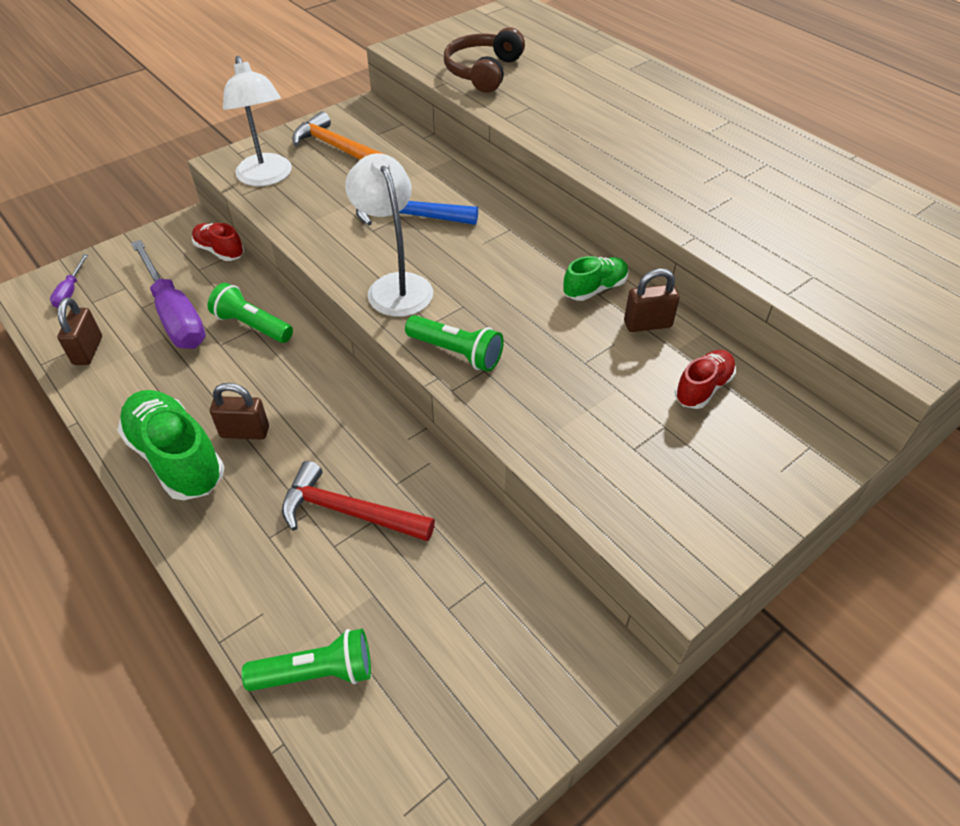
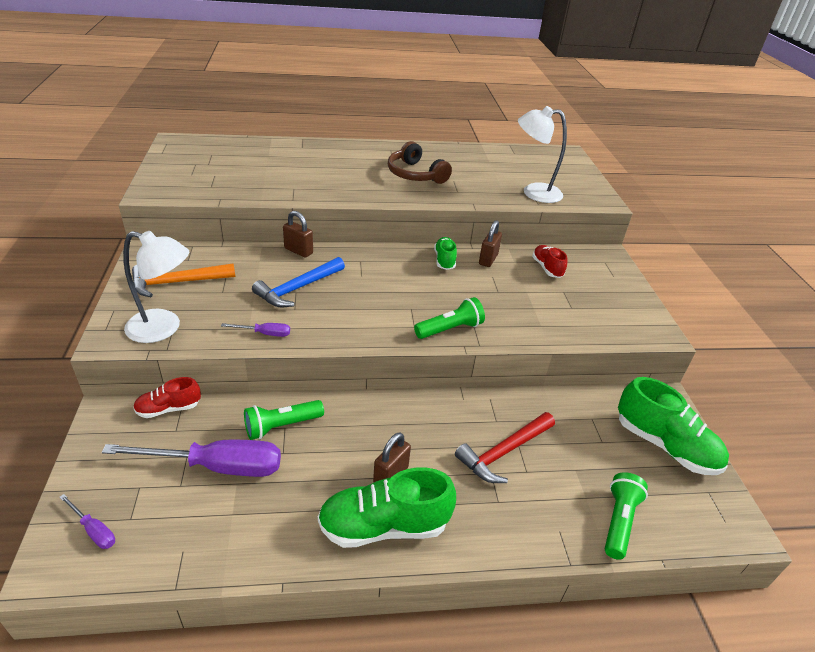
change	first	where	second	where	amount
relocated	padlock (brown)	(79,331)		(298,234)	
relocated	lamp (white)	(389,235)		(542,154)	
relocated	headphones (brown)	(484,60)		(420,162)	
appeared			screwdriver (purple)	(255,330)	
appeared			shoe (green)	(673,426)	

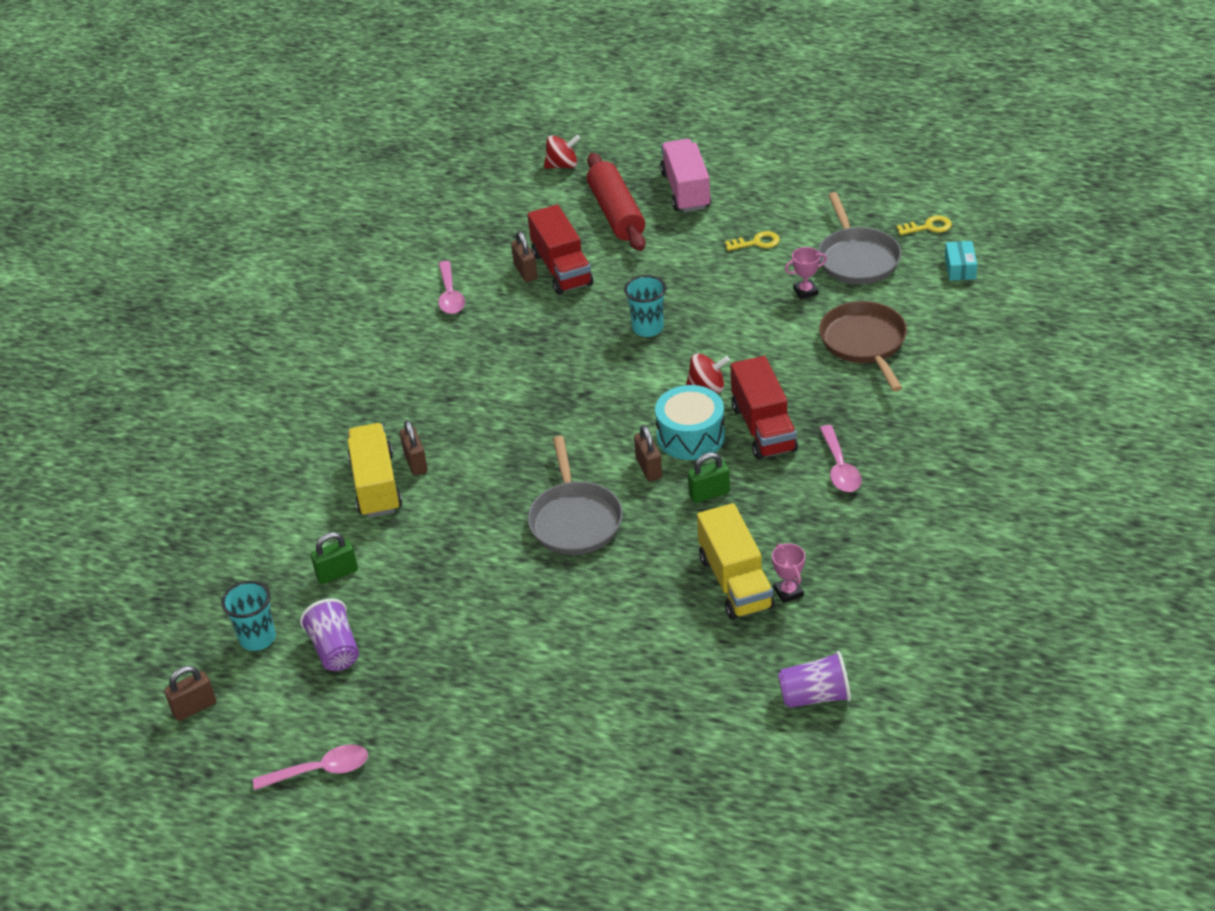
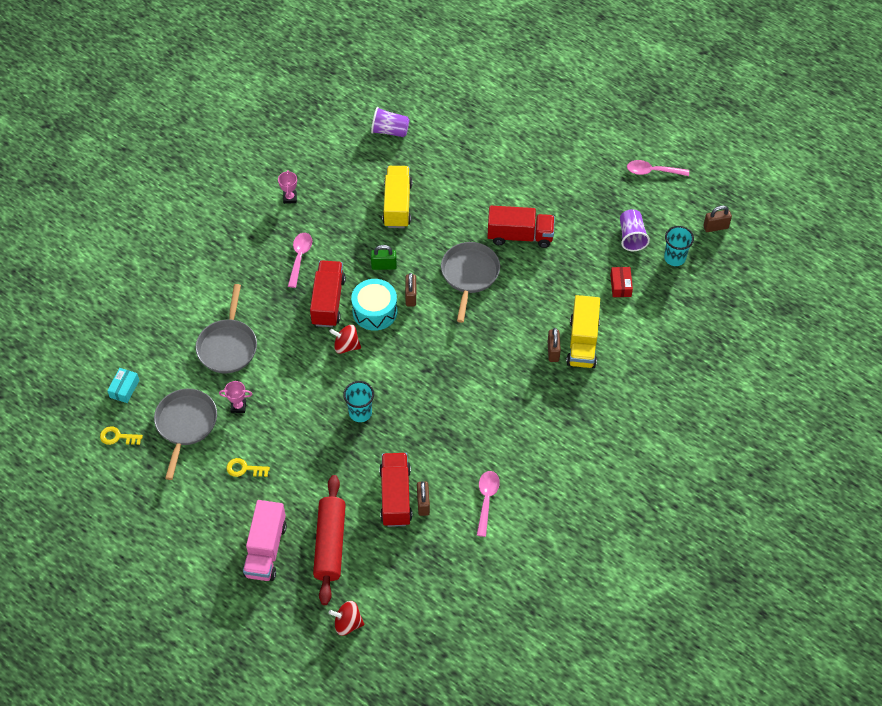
change	first	where	second	where	amount
exchanged	padlock (green)	(334,558)	box (red)	(621,282)	
relocated	trophy (pink)	(788,573)		(287,187)	
colour	pan (brown)	(863,346)	pan (grey)	(226,328)	
appeared			truck (red)	(521,227)	

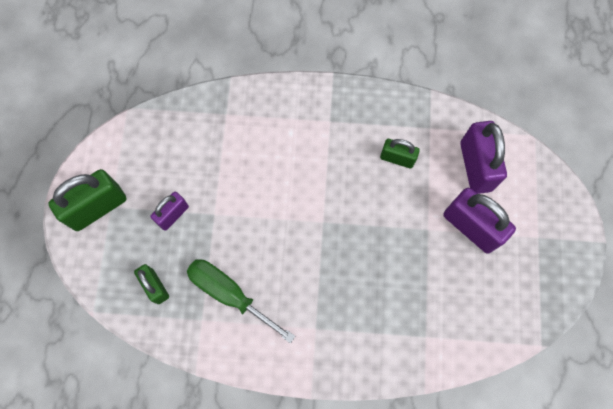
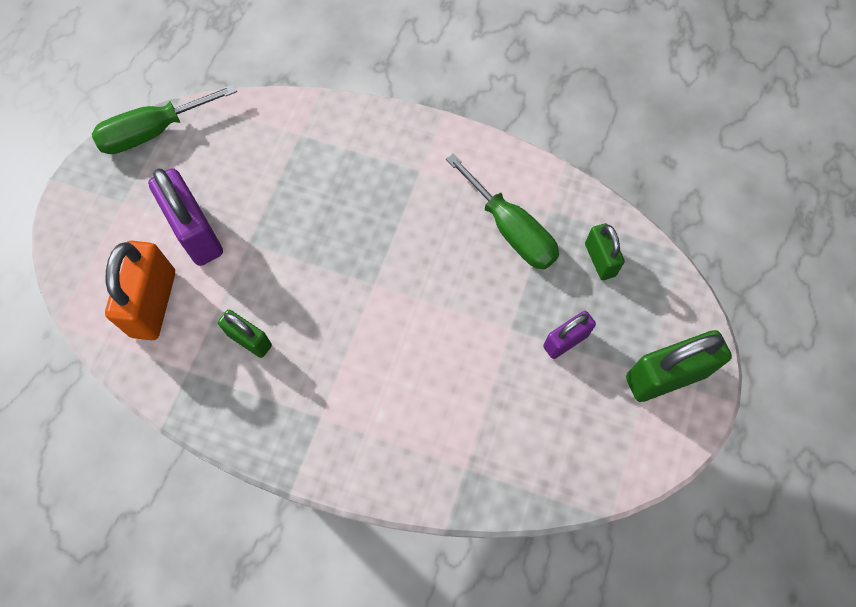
change	first	where	second	where	amount
colour	padlock (purple)	(483,157)	padlock (orange)	(140,290)	
appeared			screwdriver (green)	(164,119)	

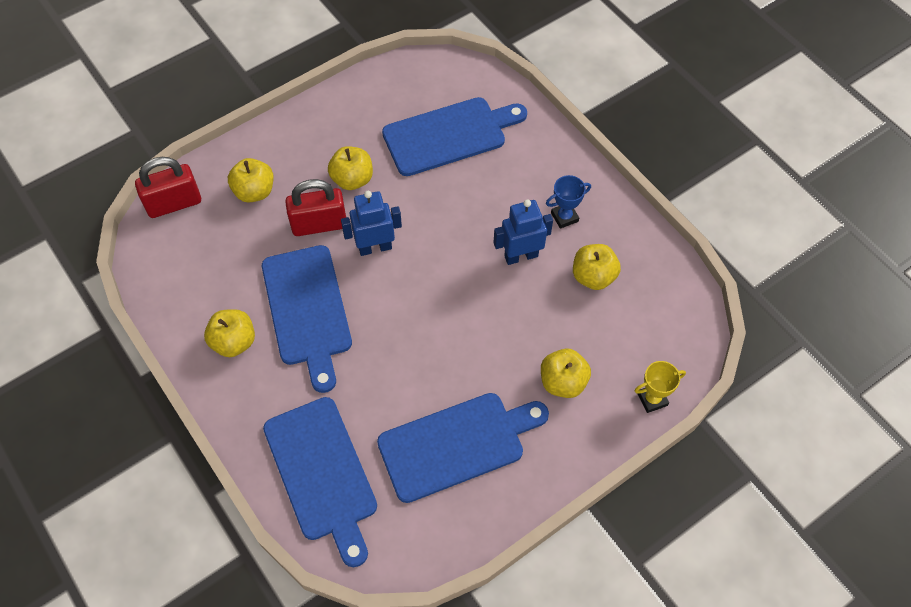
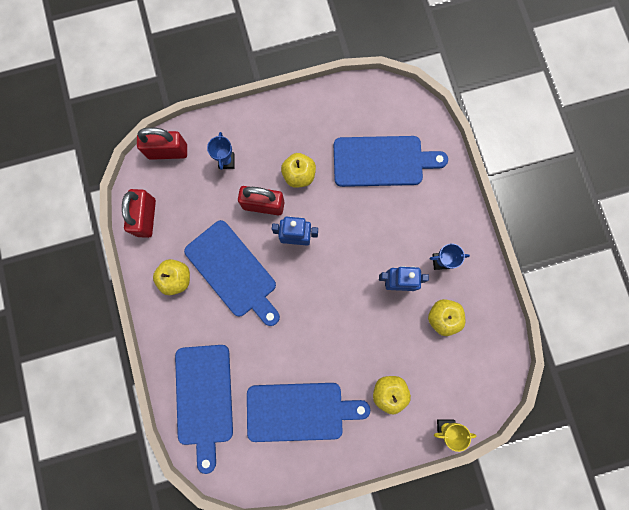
change	first	where	second	where	amount
exchanged	apple (yellow)	(251,180)	trophy (blue)	(221,151)	
spun	cutting board (blue)	(307,319)		(232,273)	45 degrees counterclockwise
appeared			padlock (red)	(139,213)	

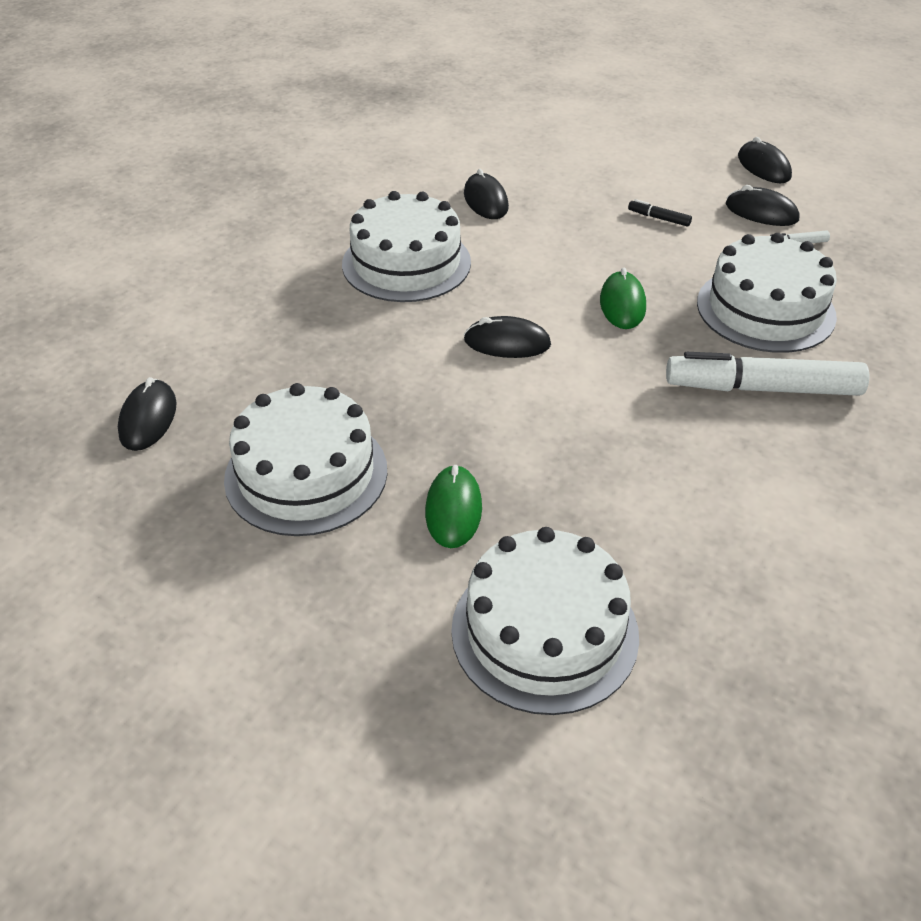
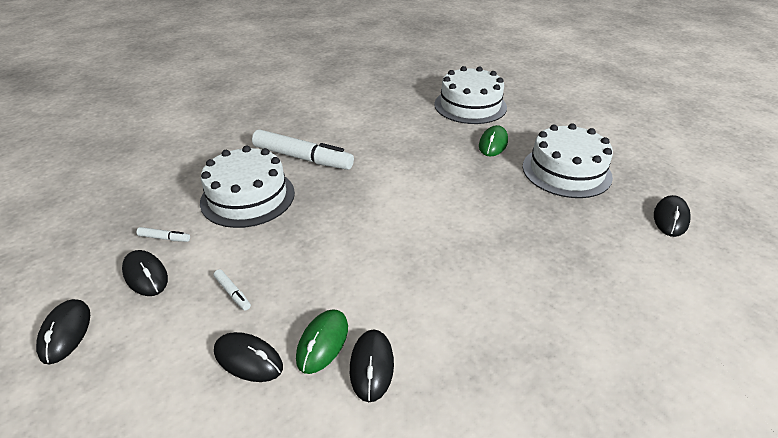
change	first	where	second	where	amount
missing	cake (white)	(406,246)			
relocated	mouse (black)	(507,337)		(248,357)	
relocated	mouse (green)	(623,298)		(322,341)	
colour	marker (black)	(660,213)	marker (white)	(232,289)	

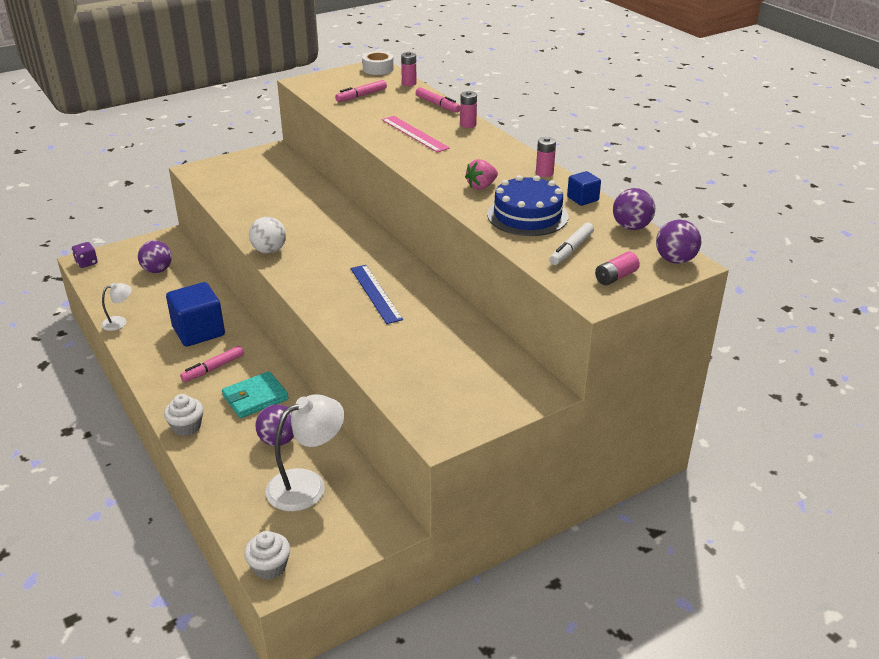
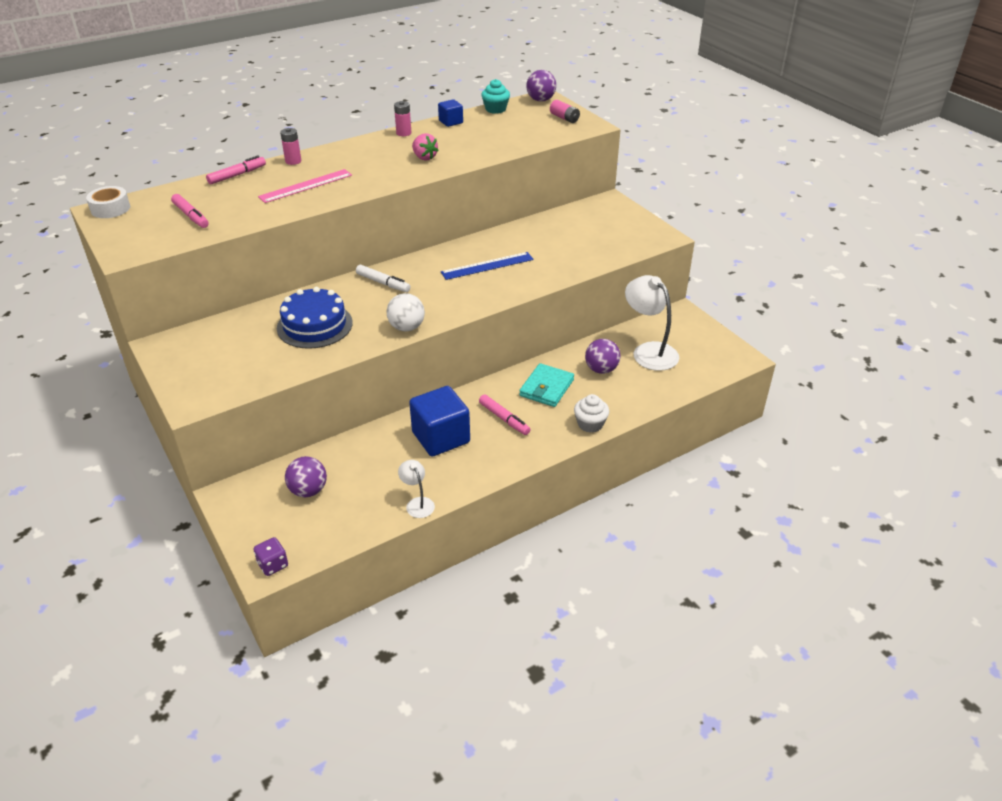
change	first	where	second	where	amount
spun	wallet (turquoise)	(255,394)		(546,385)	60 degrees clockwise
missing	cupcake (white)	(267,555)			
missing	battery (pink)	(409,69)			
relocated	cake (blue)	(527,205)		(315,318)	
relocated	marker (white)	(571,243)		(383,278)	
exchanged	ball (purple)	(634,209)	cupcake (turquoise)	(495,96)	

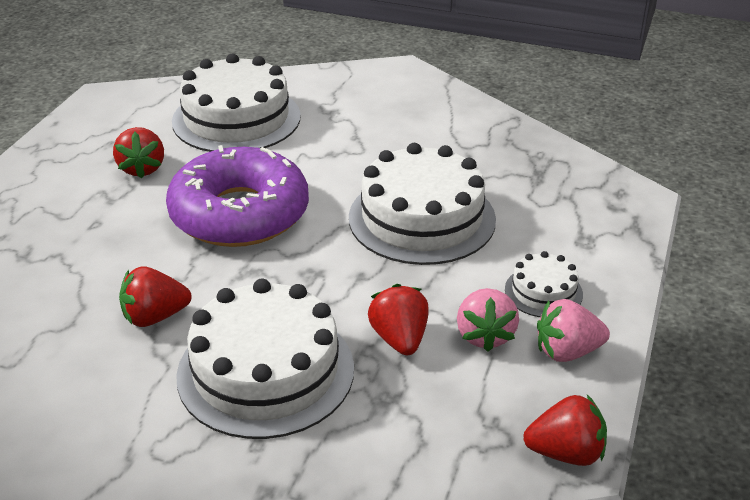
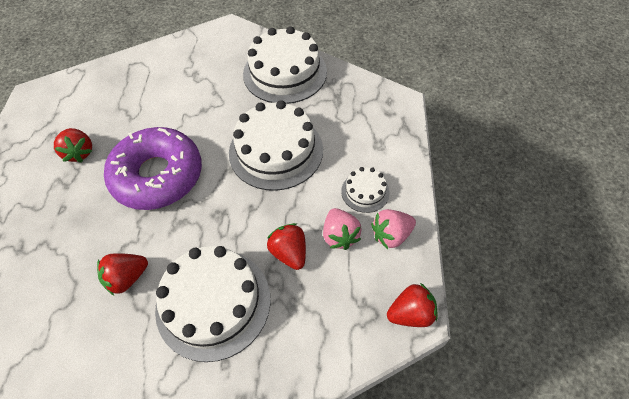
change	first	where	second	where	amount
relocated	cake (white)	(236,103)		(285,65)	

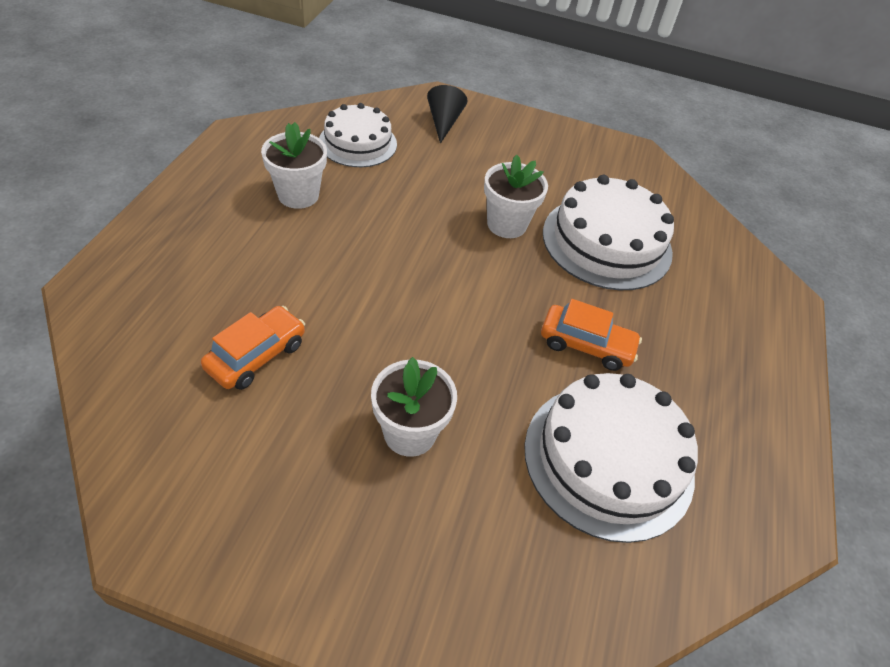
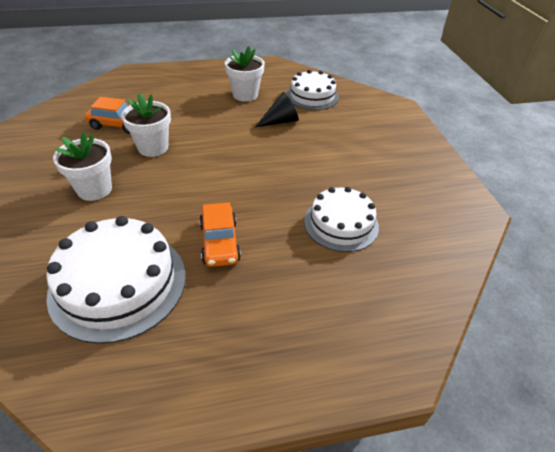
change	first	where	second	where	amount
relocated	cone (black)	(447,114)		(277,109)	
relocated	flower pot (white)	(516,196)		(146,125)	
size	cake (white)	(608,232)		(341,219)	x0.65

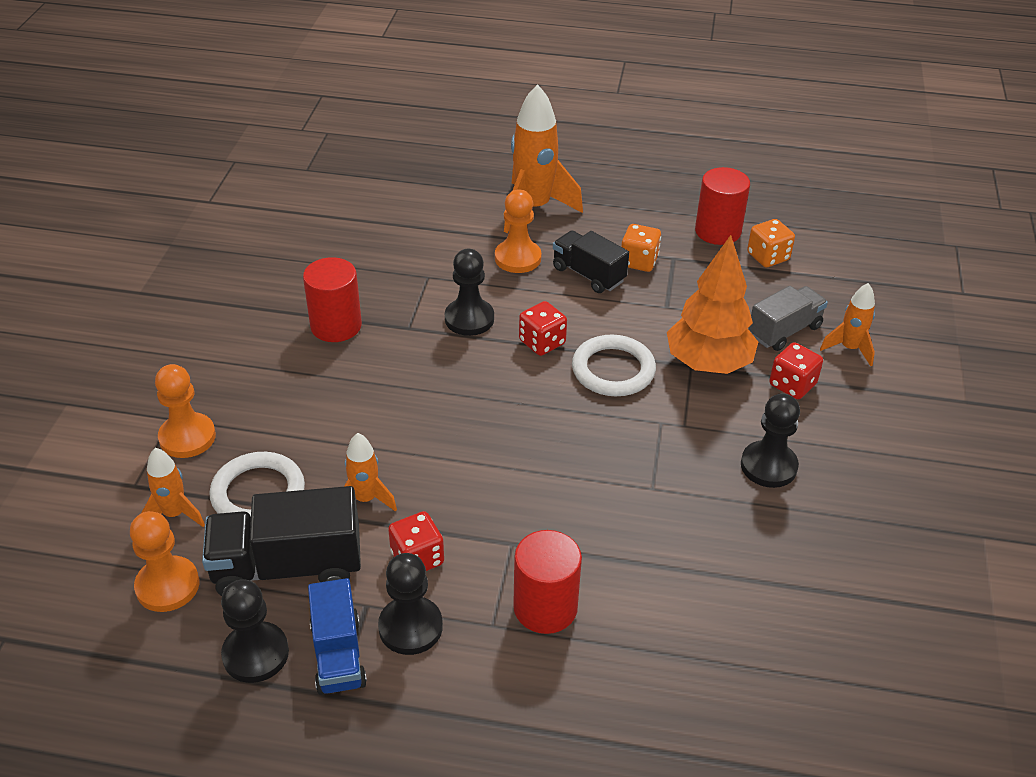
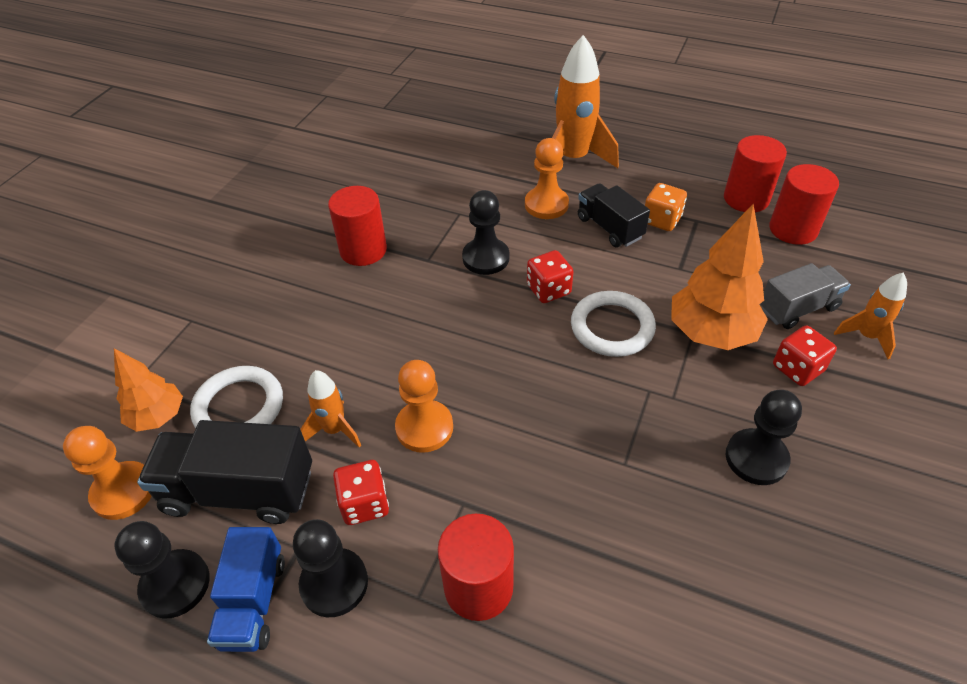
change	first	where	second	where	amount
exchanged	rocket (orange)	(173,487)	tree (orange)	(148,390)	
relocated	pawn (orange)	(185,411)		(424,406)	
exchanged	dice (orange)	(771,243)	cylinder (red)	(804,204)	

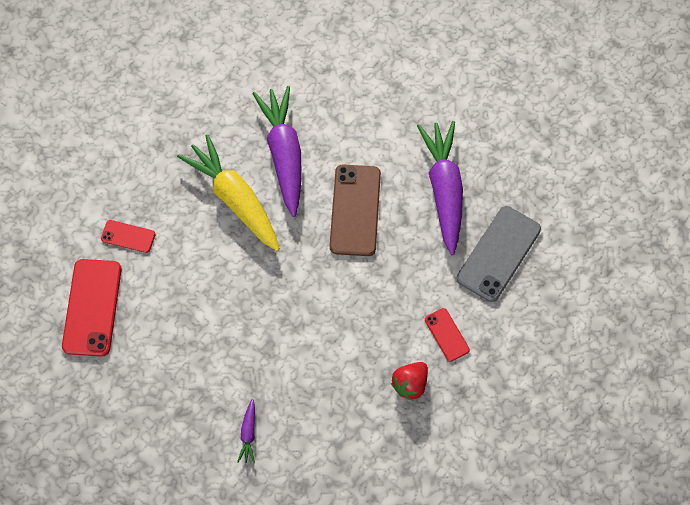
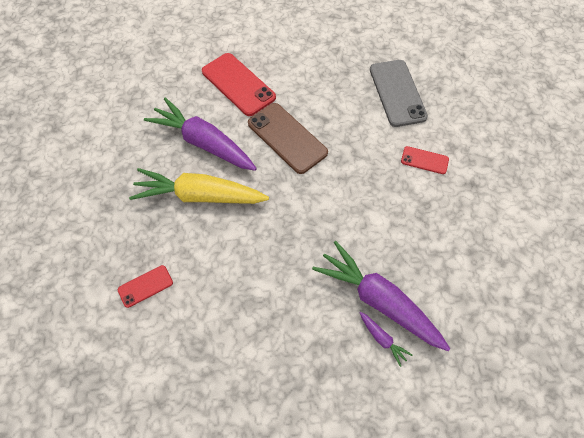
change	first	where	second	where	amount
relocated	phone (red)	(92,308)		(239,84)	
missing	strawberry (red)	(409,381)			
relocated	carrot (purple)	(440,188)		(381,296)	

